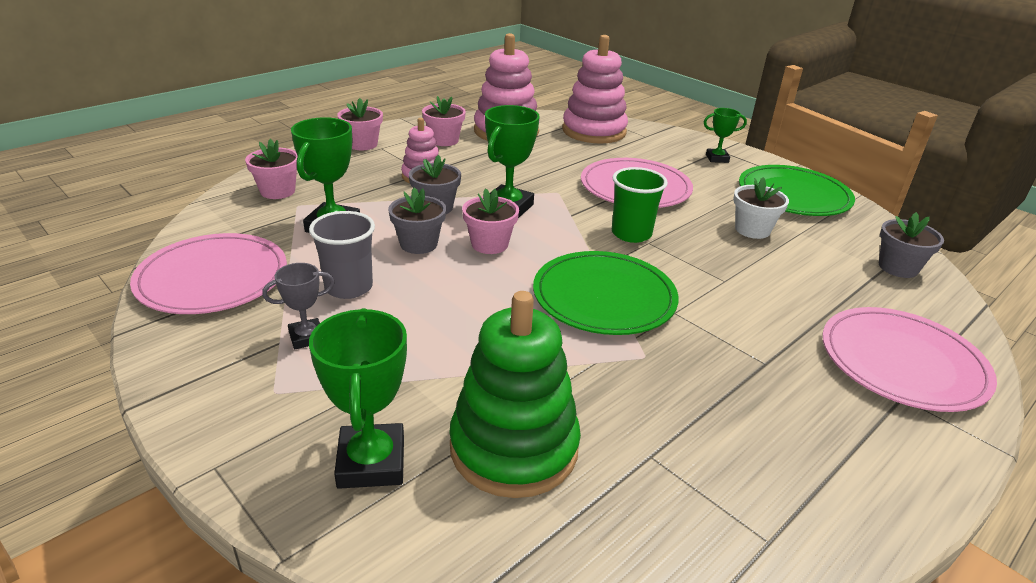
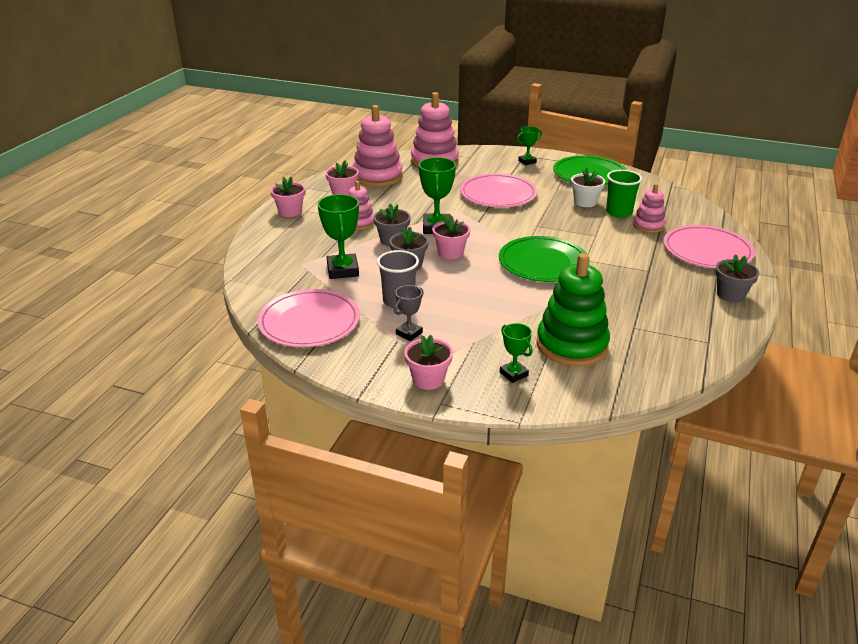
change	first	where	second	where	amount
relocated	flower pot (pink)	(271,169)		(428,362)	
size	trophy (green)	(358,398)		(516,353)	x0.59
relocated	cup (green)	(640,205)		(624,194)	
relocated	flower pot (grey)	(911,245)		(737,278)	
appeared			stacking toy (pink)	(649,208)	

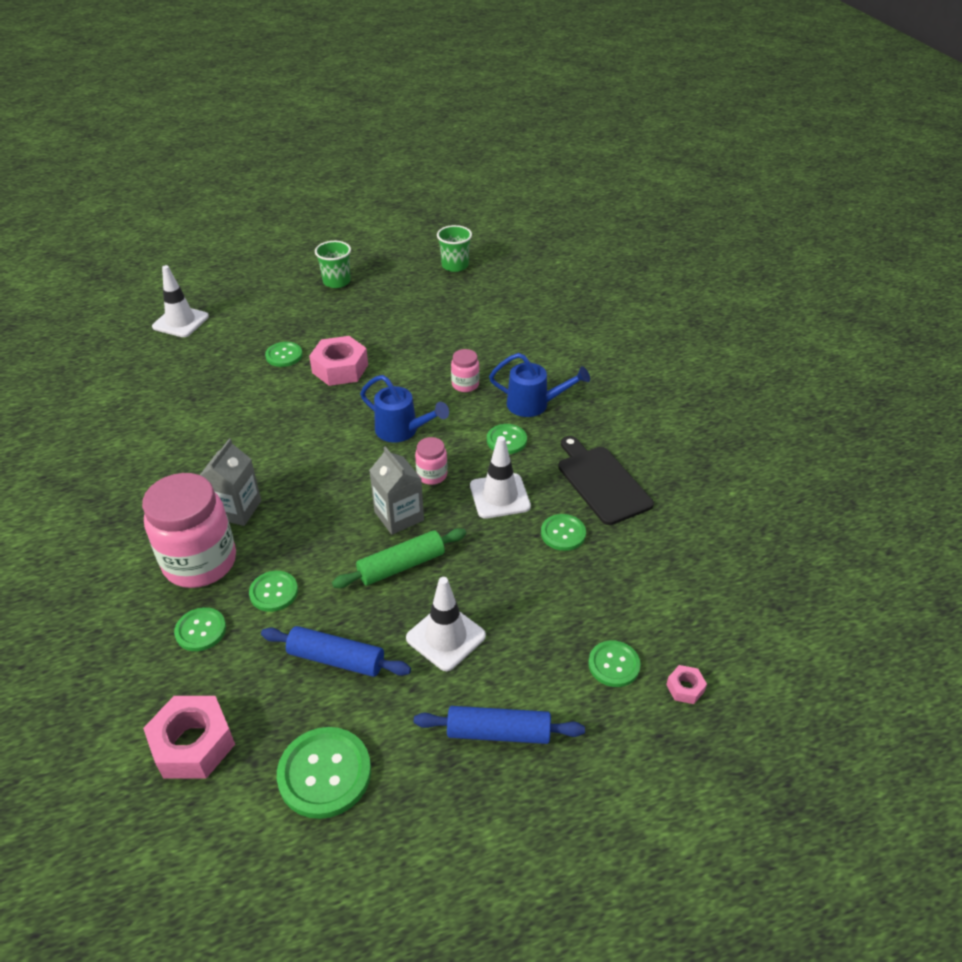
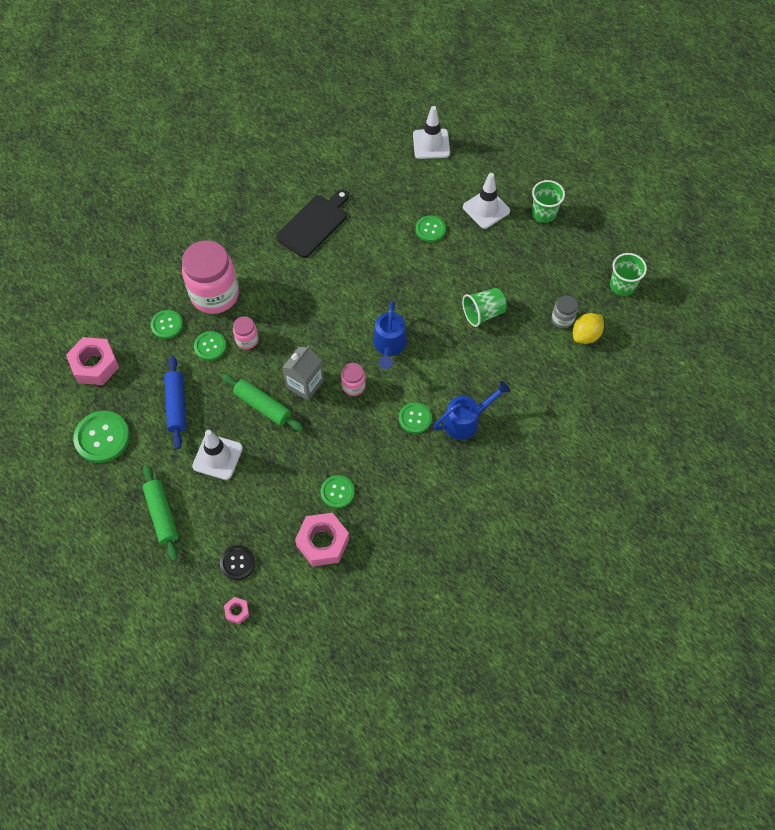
change	first	where	second	where	amount
missing	carton (grey)	(230,482)			
relocated	nut (pink)	(338,361)		(322,539)	
colour	rolling pin (blue)	(499,725)	rolling pin (green)	(160,512)	
relocated	jar (pink)	(465,370)		(246,332)	
relocated	traffic cone (white)	(500,477)		(486,201)	
spun	watering can (blue)	(539,385)		(471,410)	105 degrees counterclockwise
relocated	cutting board (black)	(606,480)		(312,223)	
colour	button (green)	(614,663)	button (black)	(237,562)	
appeared			cup (green)	(484,307)	
appeared			jar (grey)	(564,312)	
appeared			lemon (yellow)	(588,328)	

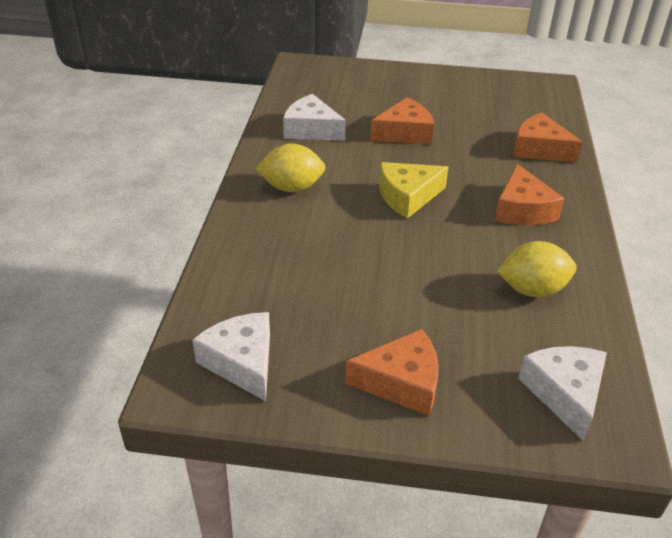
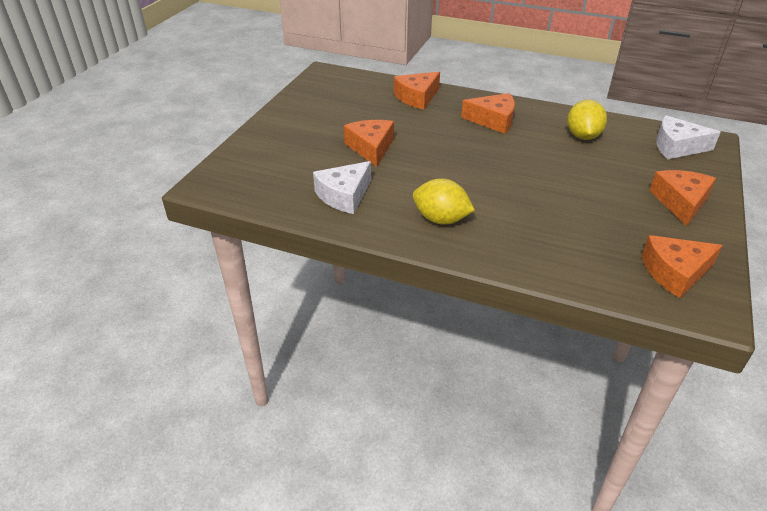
change	first	where	second	where	amount
colour	cheese (white)	(231,356)	cheese (orange)	(682,266)	
spun	lemon (yellow)	(291,167)		(444,201)	75 degrees counterclockwise
missing	cheese (yellow)	(413,190)			

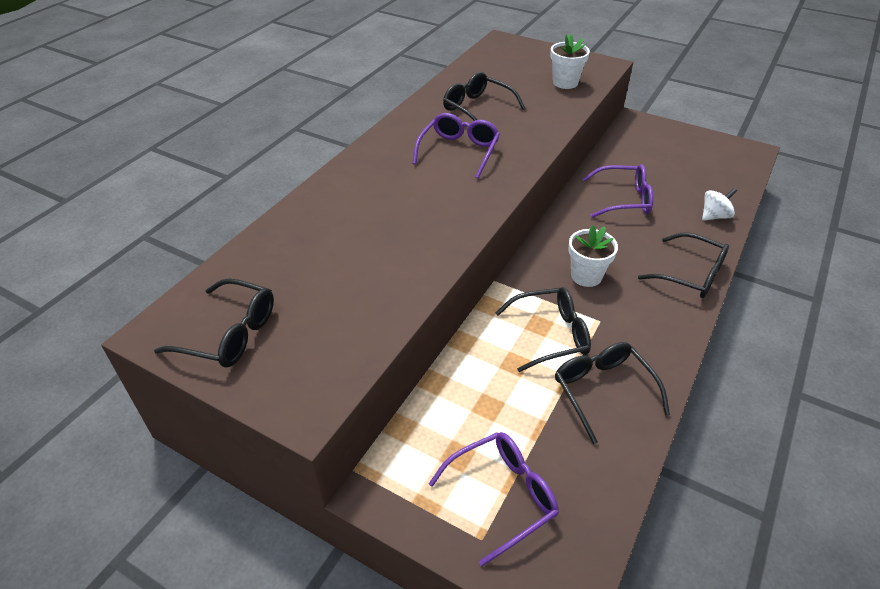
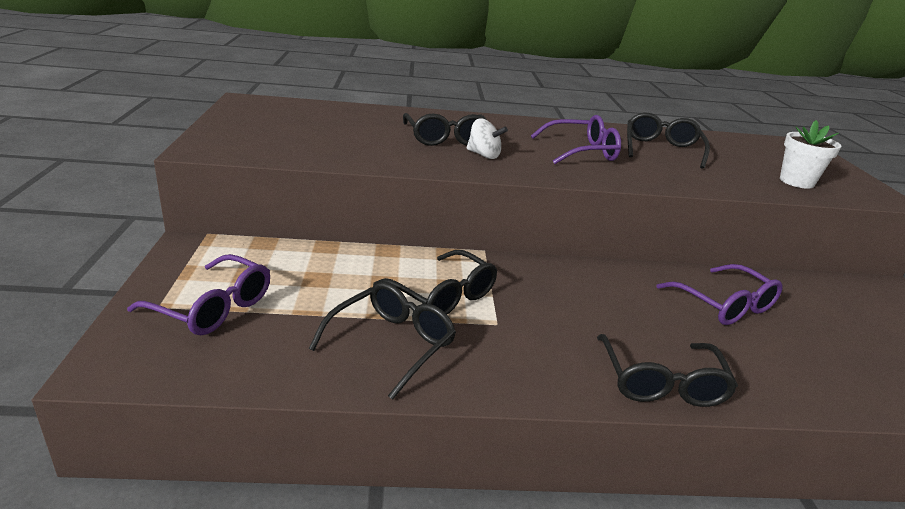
change	first	where	second	where	amount
relocated	glasses (black)	(214,323)		(445,129)	
missing	flower pot (white)	(593,256)			
relocated	spinning top (white)	(719,204)		(487,138)	

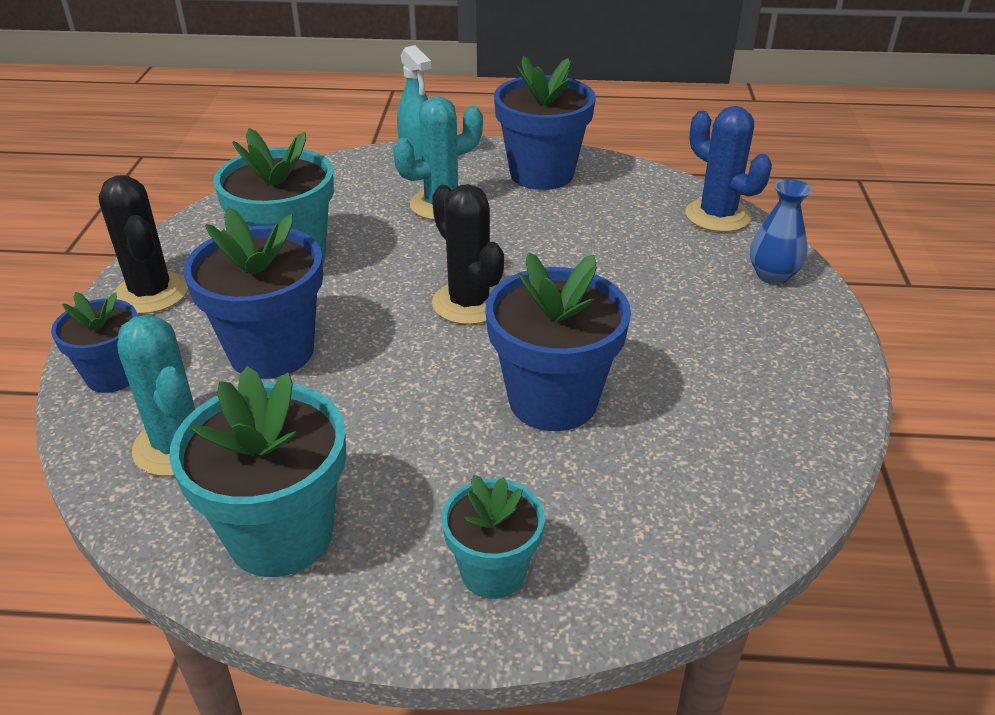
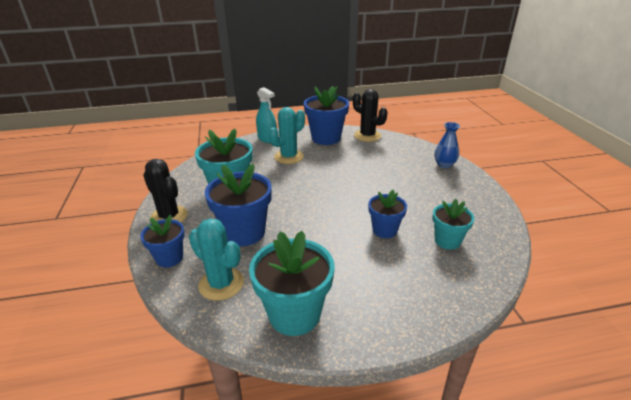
change	first	where	second	where	amount
relocated	cactus (black)	(468,254)		(370,115)	
relocated	flower pot (turquoise)	(493,537)		(453,224)	
size	flower pot (blue)	(558,342)		(387,214)	x0.60
missing	cactus (blue)	(728,169)			

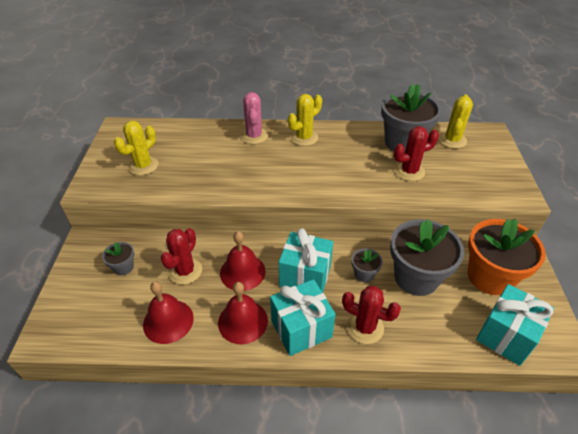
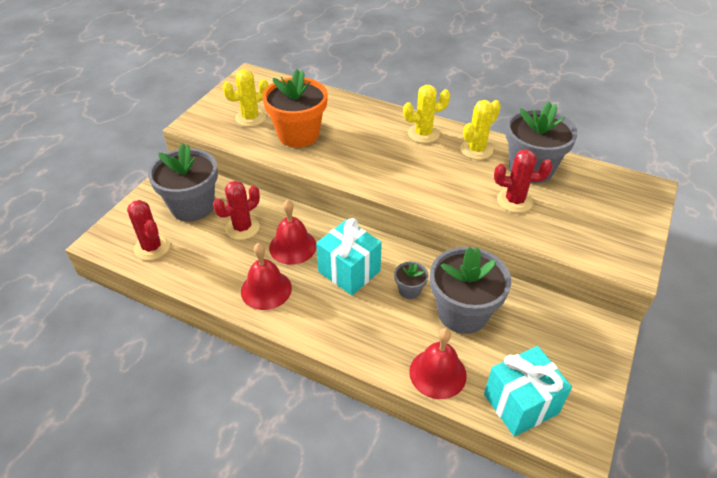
change	first	where	second	where	amount
size	flower pot (grey)	(118,258)		(183,182)	x2.20
relocated	bell (red)	(168,312)		(438,363)	
missing	cactus (pink)	(254,118)			
missing	gift (turquoise)	(303,317)			
relocated	cactus (red)	(371,315)		(148,230)	
relocated	cactus (yellow)	(455,121)		(480,130)	
relocated	flower pot (orange)	(507,257)		(295,108)	

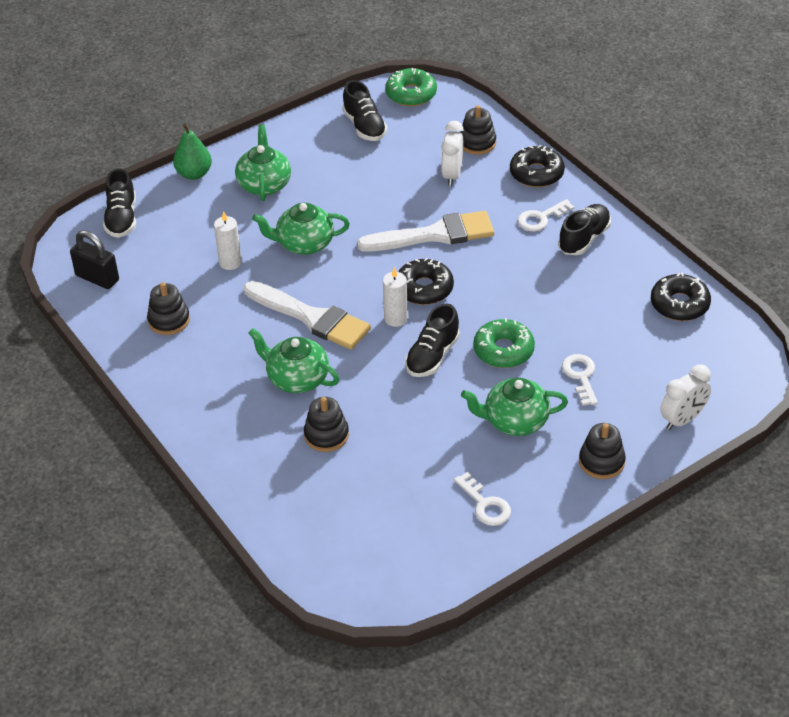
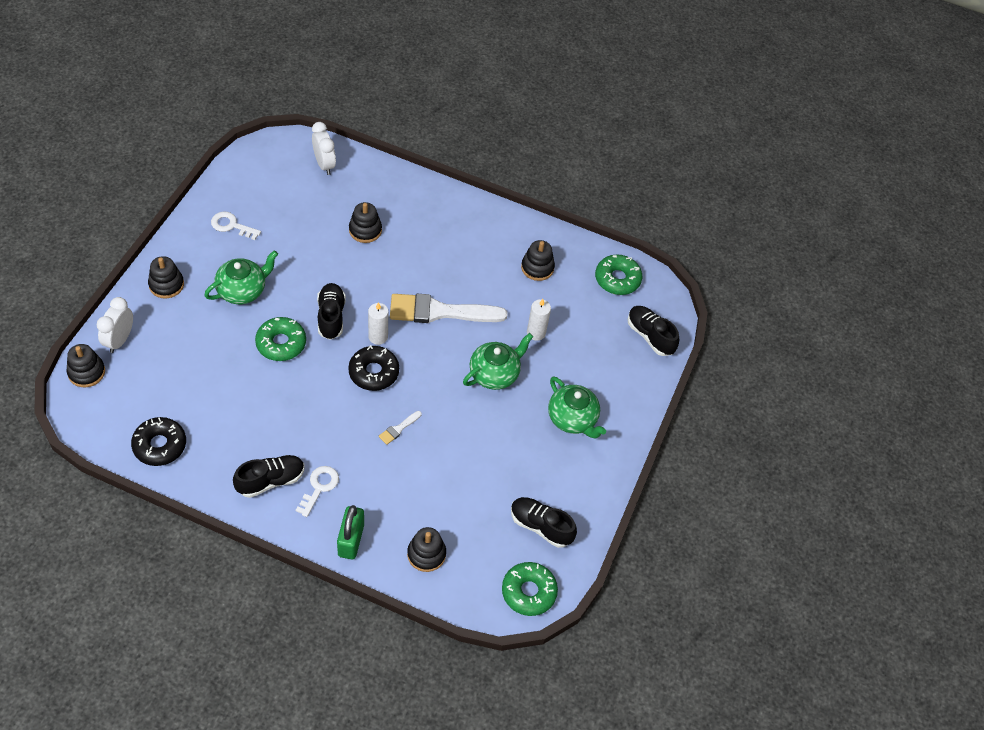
change	first	where	second	where	amount
exchanged	padlock (black)	(94,259)	donut (green)	(618,274)	
missing	pear (green)	(192,151)			
missing	teapot (green)	(293,360)			
size	brush (white)	(425,231)		(400,428)	x0.41
relocated	clock (white)	(452,153)		(324,148)	
exchanged	donut (black)	(537,166)	padlock (green)	(350,532)	
spun	shoe (black)	(584,229)		(268,476)	120 degrees counterclockwise
missing	key (white)	(580,380)			
appeared			stacking toy (black)	(85,365)	

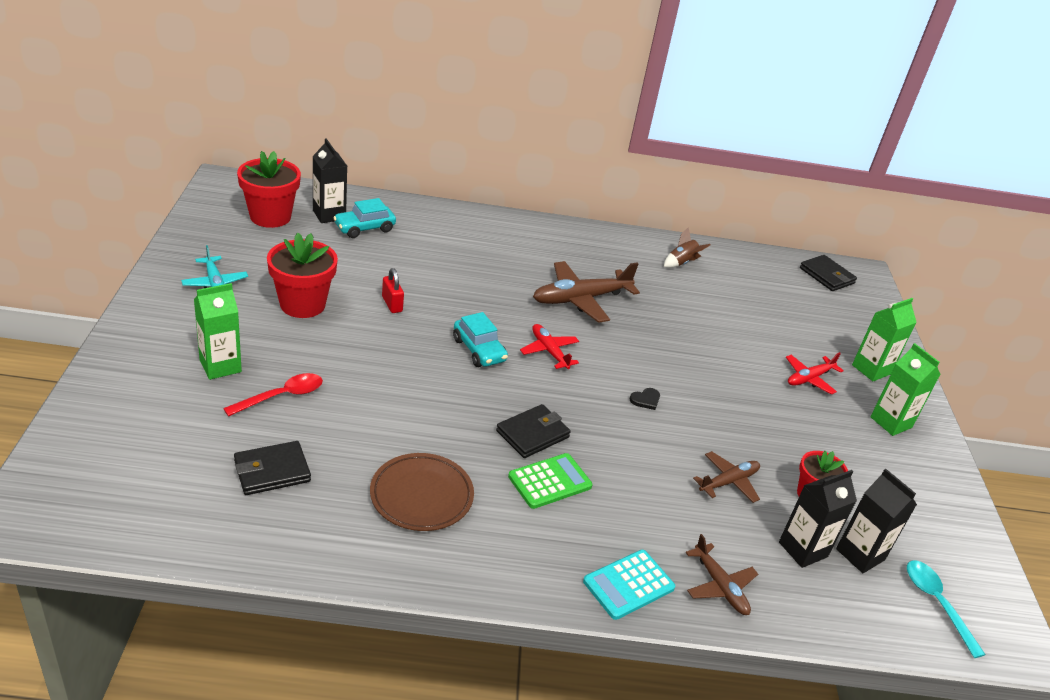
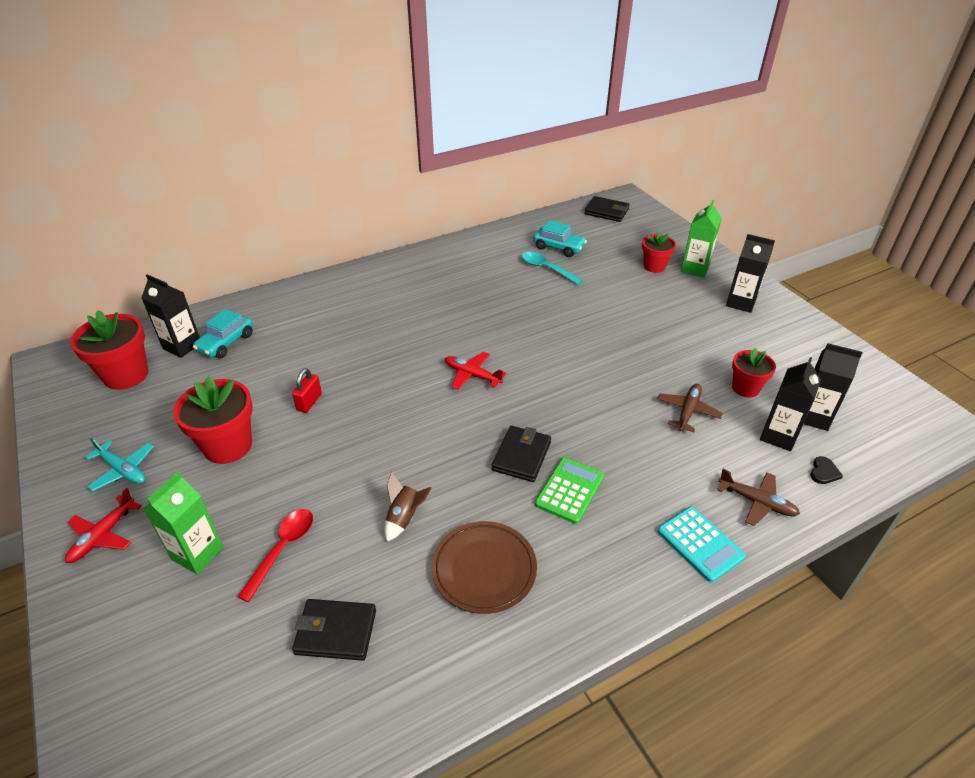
change	first	where	second	where	amount
spun	wallet (black)	(272,468)		(334,630)	60 degrees clockwise
spun	padlock (red)	(393,290)		(307,390)	75 degrees clockwise
relocated	car (turquoise)	(480,339)		(560,238)	
missing	plane (brown)	(586,292)			
spun	calculator (turquoise)	(629,585)		(701,545)	60 degrees counterclockwise
relocated	heart (black)	(645,399)		(826,470)	
relocated	rocket (brown)	(687,247)		(408,507)	
relocated	plane (red)	(815,373)		(103,525)	
colour	carton (green)	(905,389)	carton (black)	(750,273)	
relocated	spoon (turquoise)	(946,609)		(552,268)	
appeared			flower pot (red)	(659,252)	

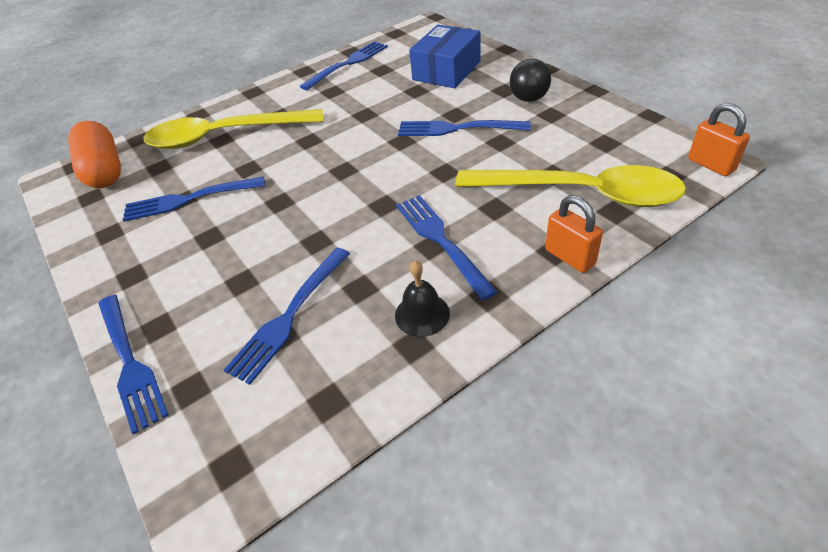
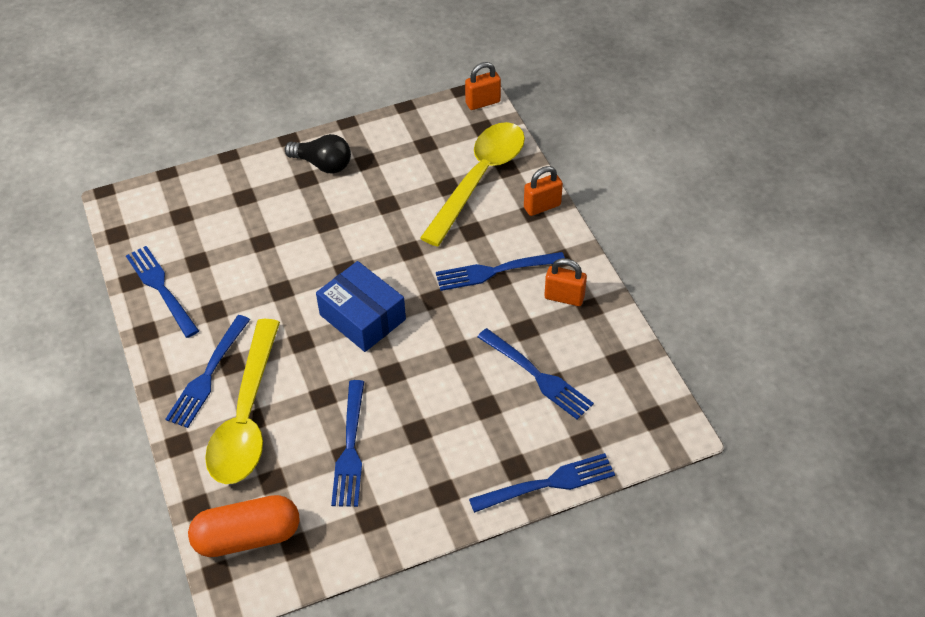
change	first	where	second	where	amount
exchanged	bell (black)	(422,299)	padlock (orange)	(565,282)	
relocated	fork (blue)	(464,128)		(208,371)	
relocated	box (blue)	(445,56)		(361,306)	

